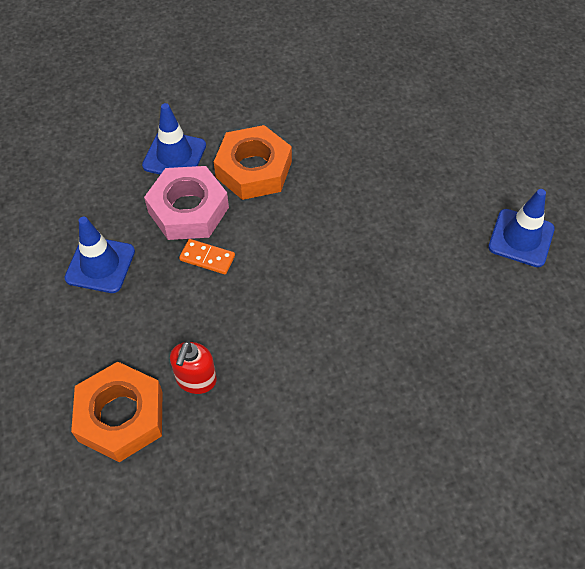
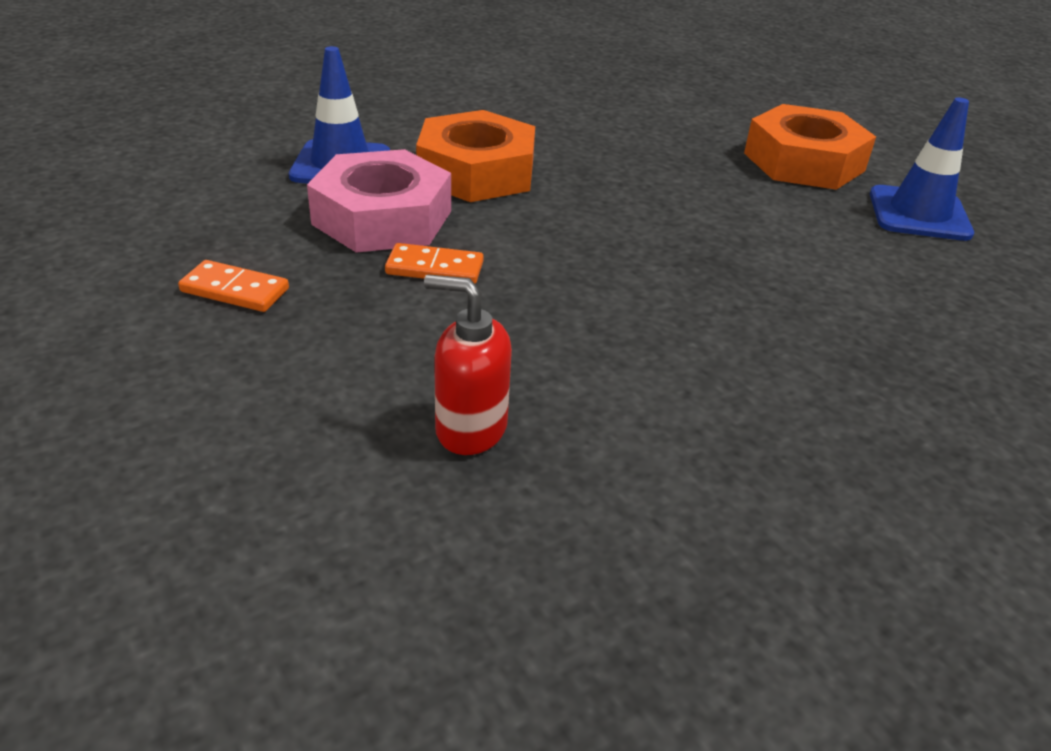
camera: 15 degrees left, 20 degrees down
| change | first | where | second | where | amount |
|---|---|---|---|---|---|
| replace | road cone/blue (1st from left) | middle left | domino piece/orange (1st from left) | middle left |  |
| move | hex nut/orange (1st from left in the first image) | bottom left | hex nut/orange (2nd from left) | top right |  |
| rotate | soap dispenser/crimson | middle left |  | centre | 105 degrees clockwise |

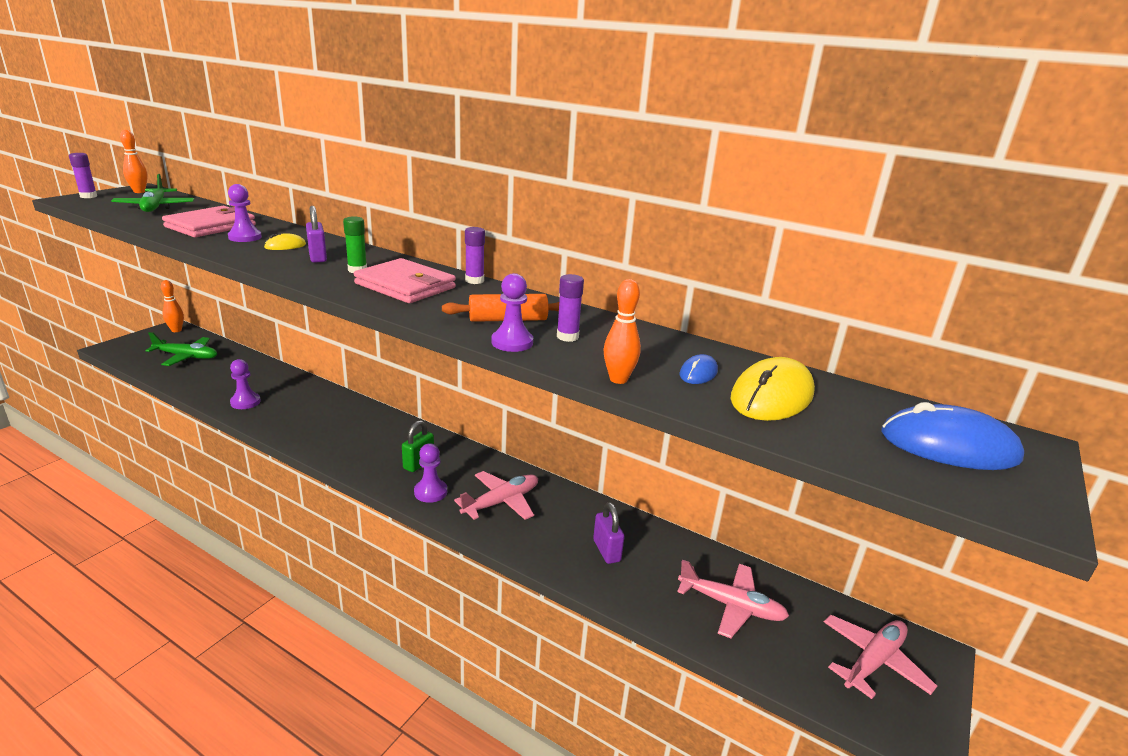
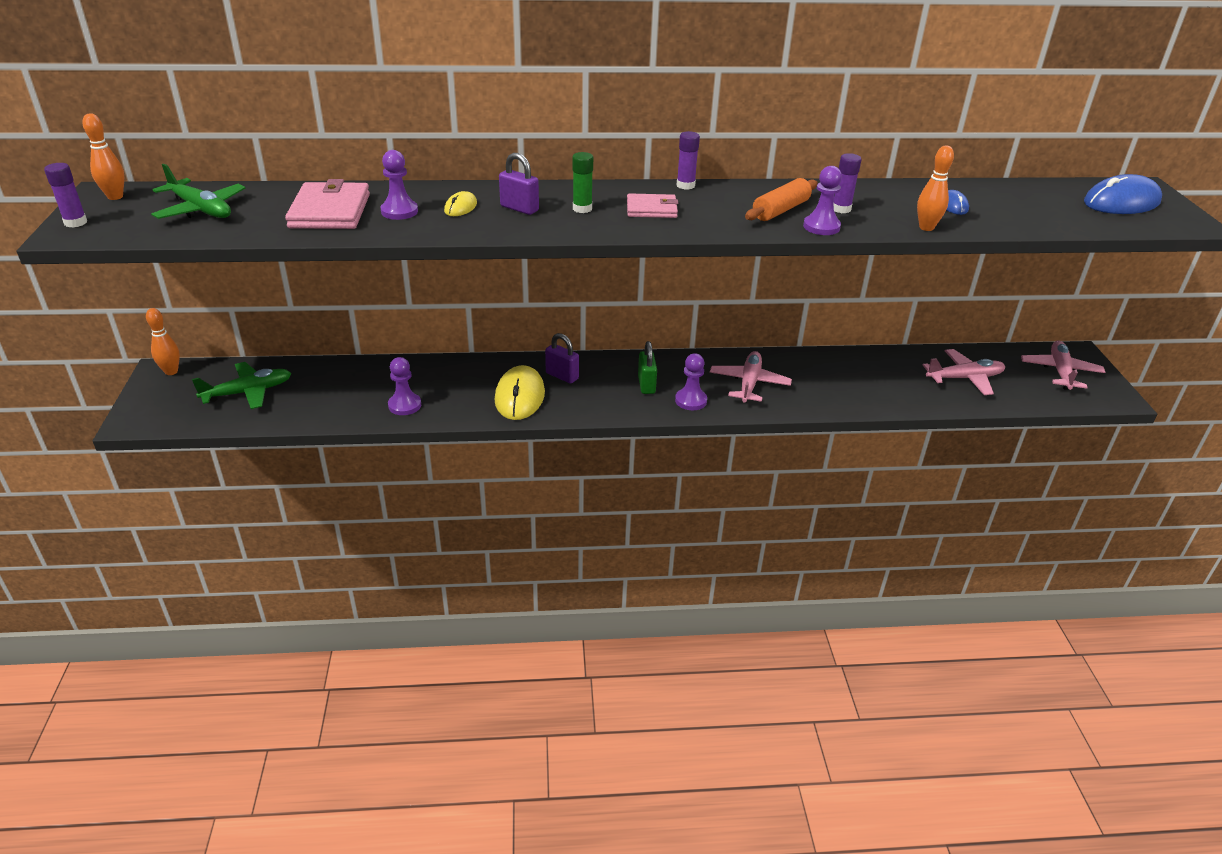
camera: 35 degrees left, 10 degrees up
| change | first | where | second | where | amount |
|---|---|---|---|---|---|
| resize | billfold/rosy (2nd from left) | centre |  | top centre | x0.61 |
| move | lock/royal purple (2nd from left) | bottom centre |  | centre |  |
| move | PC mouse/bright yellow (2nd from left) | middle right |  | centre |  |

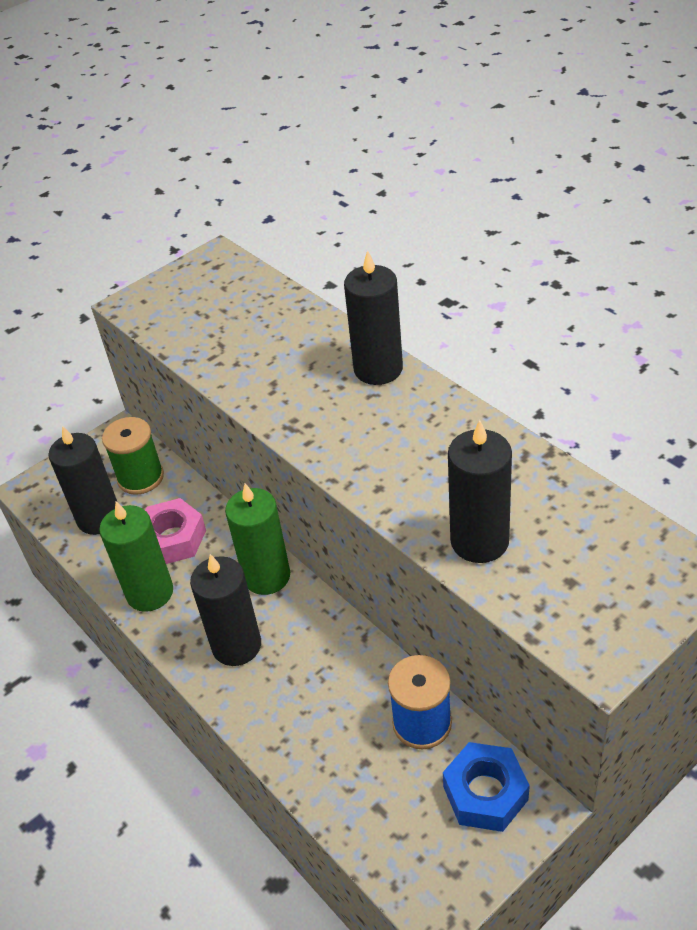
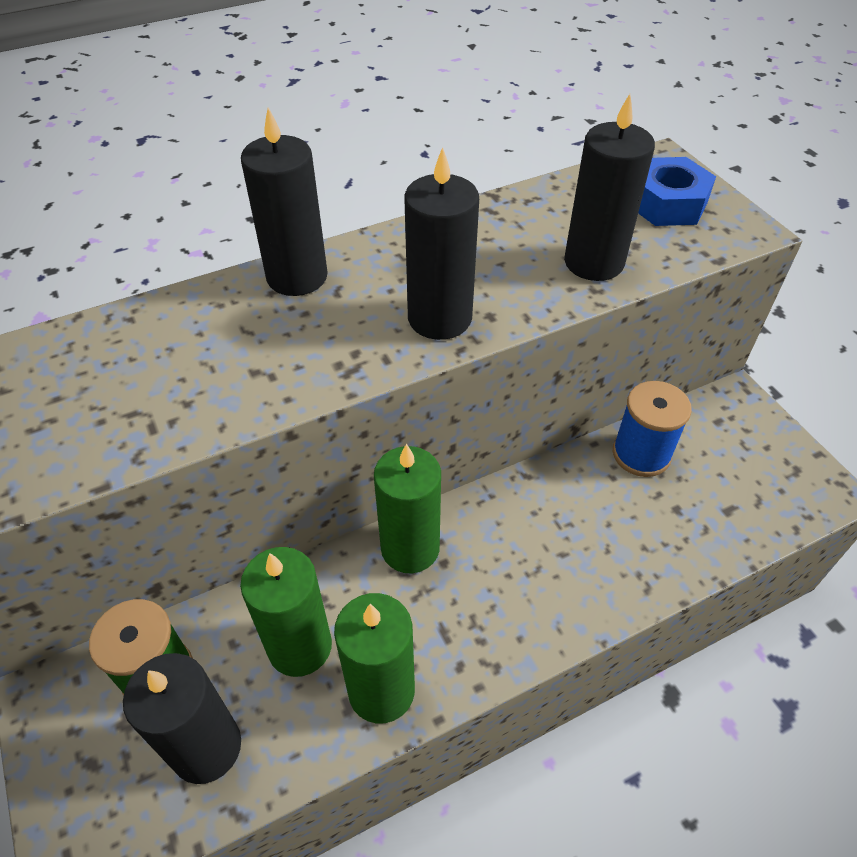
camera: 80 degrees left, 5 degrees up
| change | first | where | second | where | amount |
|---|---|---|---|---|---|
| replace | hex nut/rosy | middle left | pillar candle/emerald (1st from left) | bottom centre |  |
| move | pillar candle/ebony (2nd from left in the first image) | middle left | pillar candle/ebony (3rd from left) | top centre |  |
| move | hex nut/blue | bottom right |  | top right |  |

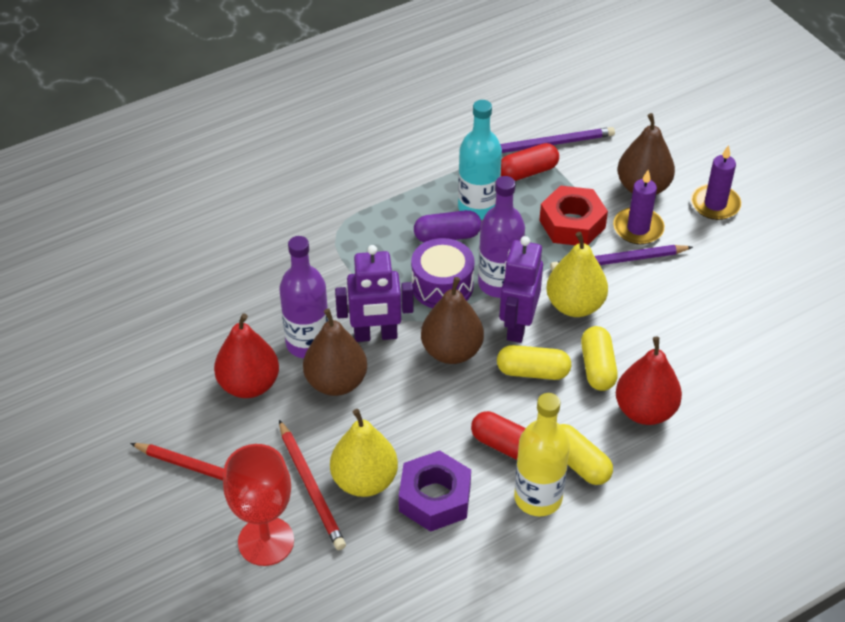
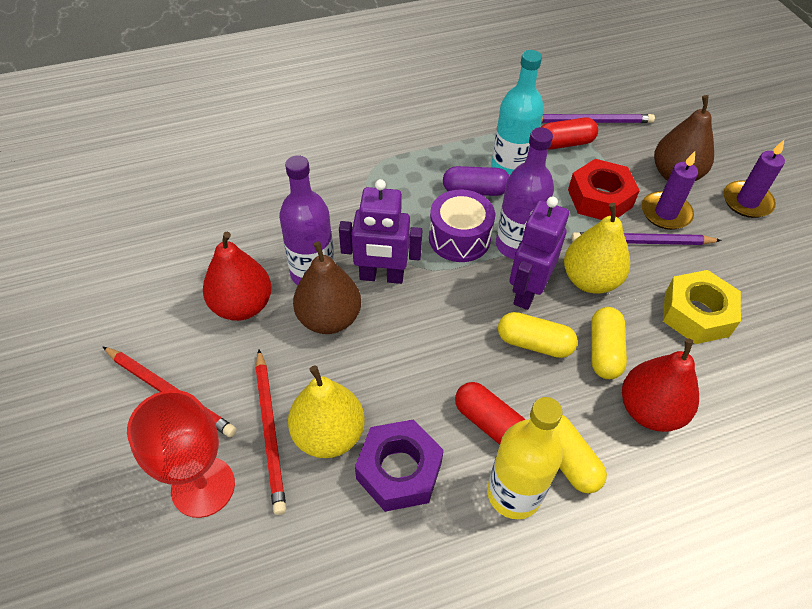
camera: 10 degrees right, 5 degrees up
| change | first | where | second | where | amount |
|---|---|---|---|---|---|
| delete | toy pear/russet (2nd from left) | centre |  |  |  |
| insert |  |  | hex nut/bright yellow | middle right |  |

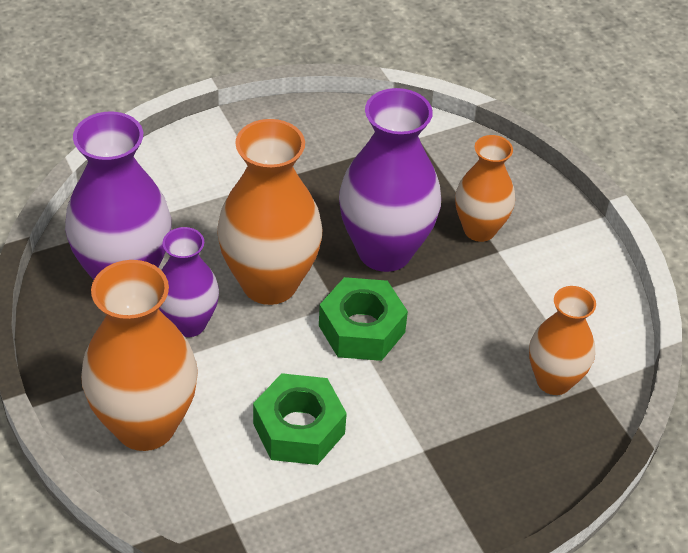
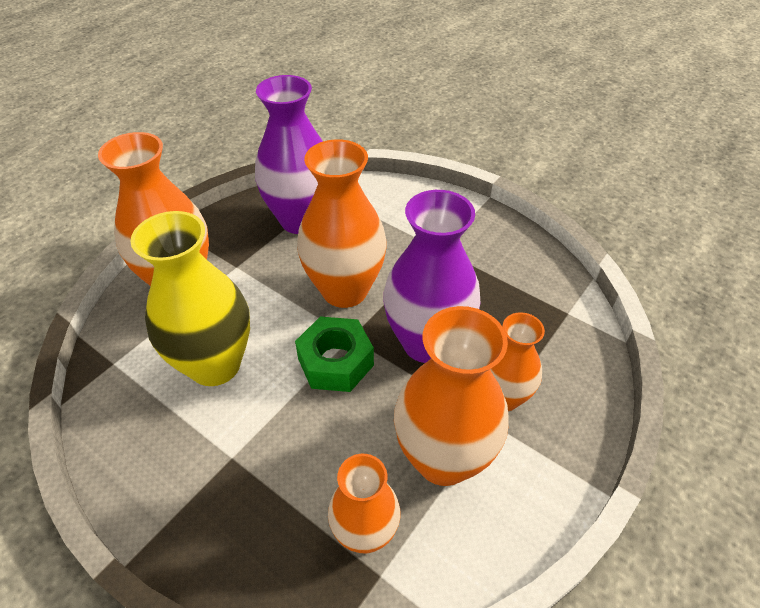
camera: 65 degrees right, 0 degrees up
| change | first | where | second | where | amount |
|---|---|---|---|---|---|
| delete | flower vase/royal purple (2nd from left) | middle left |  |  |  |
| replace | hex nut/emerald (1st from left) | bottom centre | flower vase/bright yellow | middle left |  |
| insert |  |  | flower vase/orange (4th from left) | centre |  |

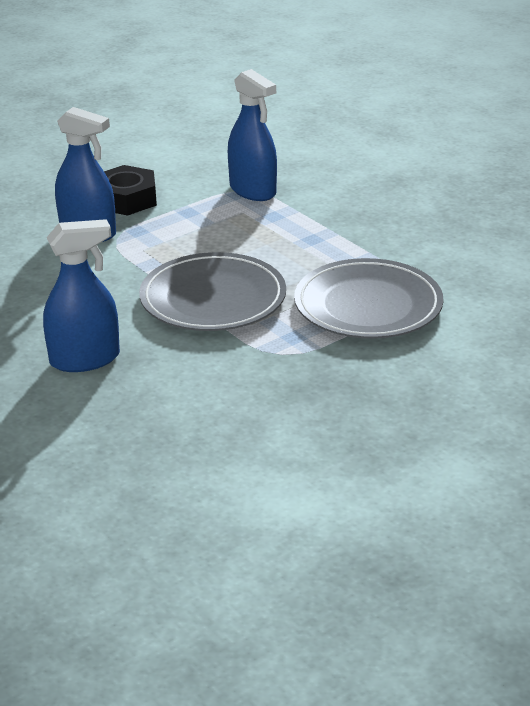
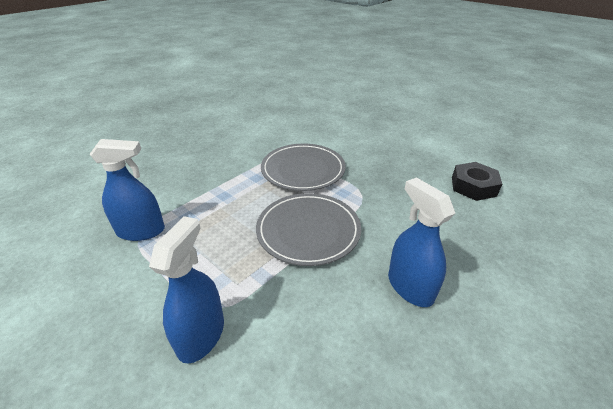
camera: 100 degrees left, 5 degrees up
| change | first | where | second | where | amount |
|---|---|---|---|---|---|
| move | hex nut/ebony | top left |  | middle right |  |
| rotate | spray bottle/blue (3rd from left in the first image) | top centre | spray bottle/blue (1st from left) | middle left | 45 degrees clockwise |

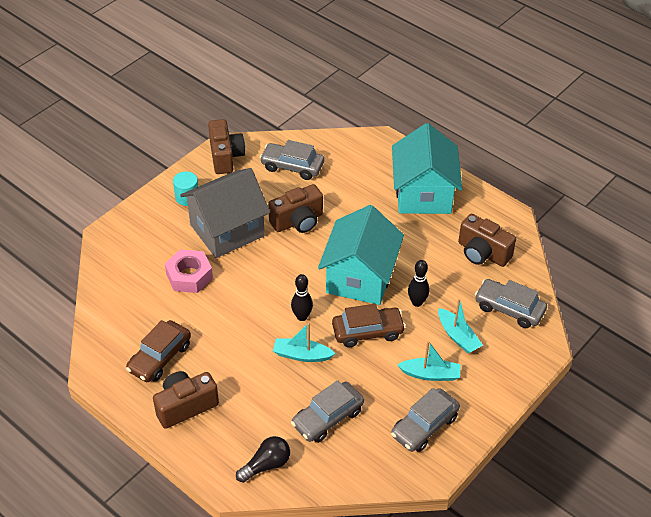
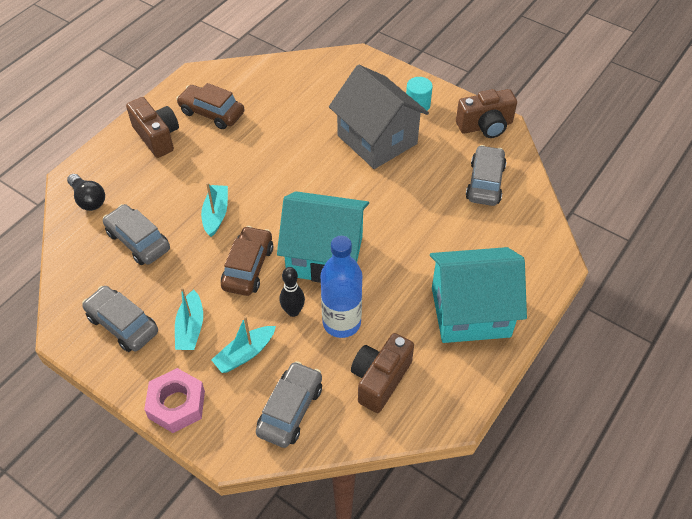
camera: 85 degrees right, 5 degrees up
| change | first | where | second | where | amount |
|---|---|---|---|---|---|
| move | hex nut/rosy | middle left |  | bottom left |  |
| delete | camera/russet (3rd from left) | centre |  |  |  |
| delete | skittle/ebony (1st from left) | centre |  |  |  |
| rotate | car/russet (2nd from left) | centre |  | centre | 150 degrees counterclockwise |
| insert |  |  | drink bottle/blue | centre |  |

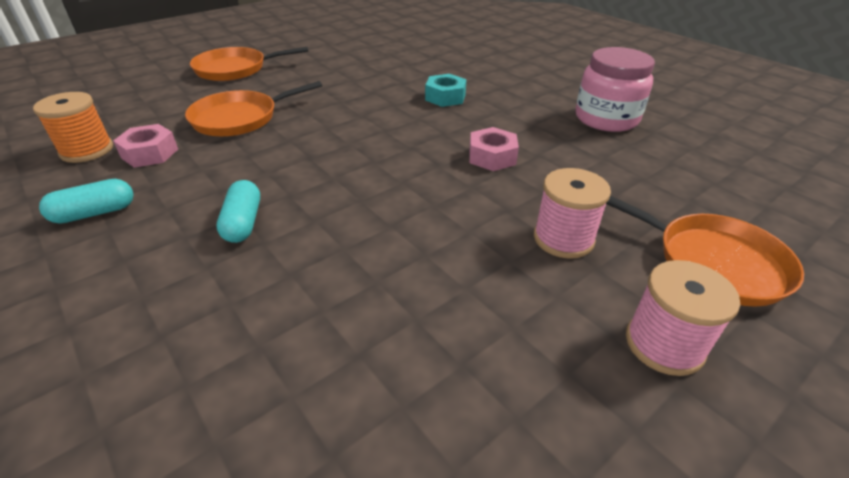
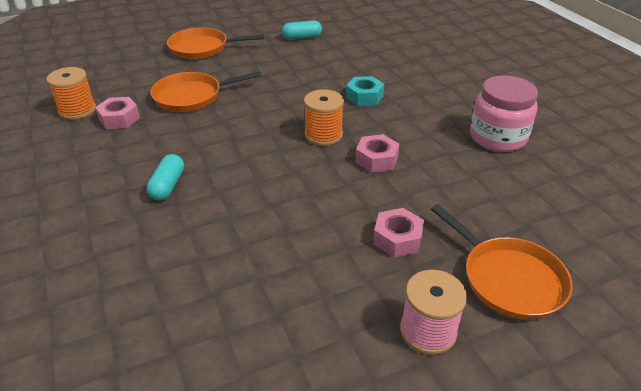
camera: 15 degrees right, 0 degrees up
| change | first | where | second | where | amount |
|---|---|---|---|---|---|
| move | pill shape/turquoise (1st from left in the first image) | middle left | pill shape/turquoise (2nd from left) | top centre |  |
| replace | spool/rosy (1st from left) | middle right | hex nut/rosy (3rd from left) | centre |  |
| insert |  |  | spool/orange (2nd from left) | top centre |  |

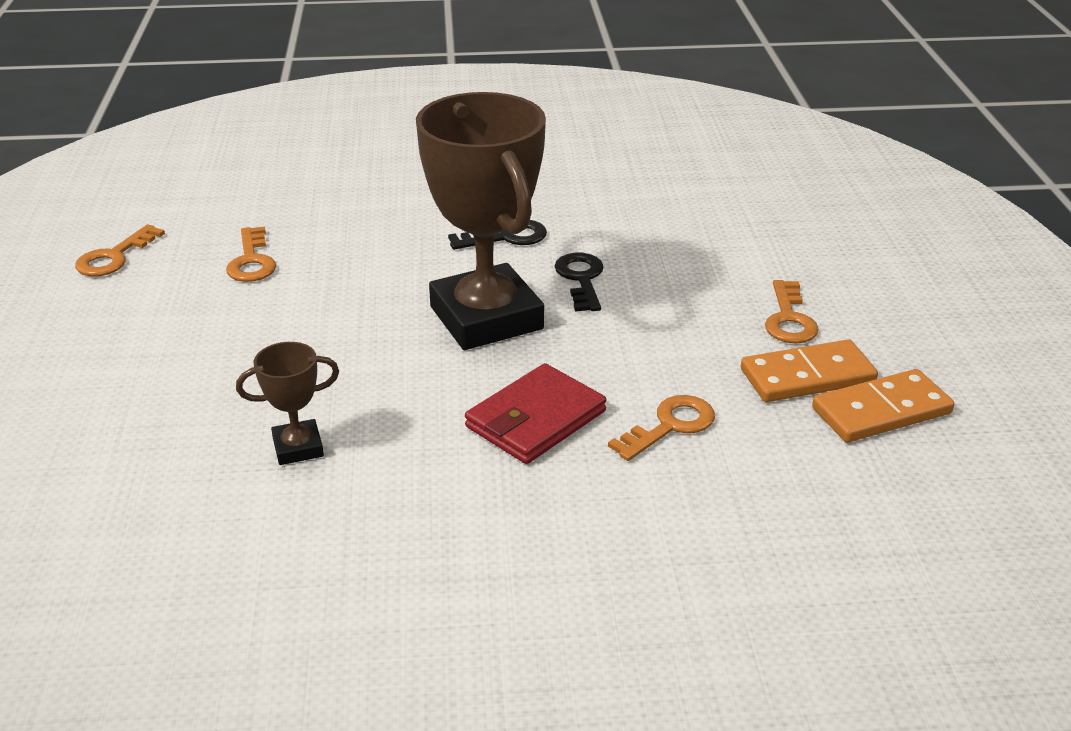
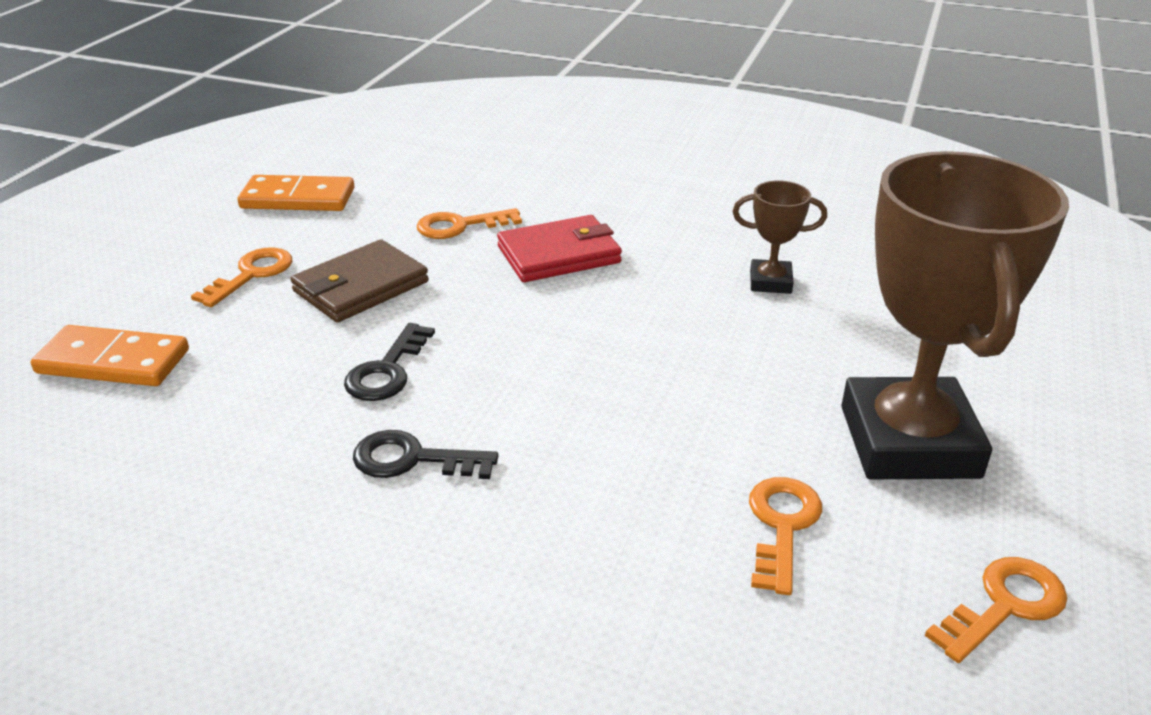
camera: 155 degrees left, 0 degrees up
| change | first | where | second | where | amount |
|---|---|---|---|---|---|
| move | prize cup/russet (2nd from left) | top centre |  | middle right |  |
| move | domino piece/orange (1st from left) | middle right |  | middle left |  |
| insert |  |  | billfold/russet | middle left |  |

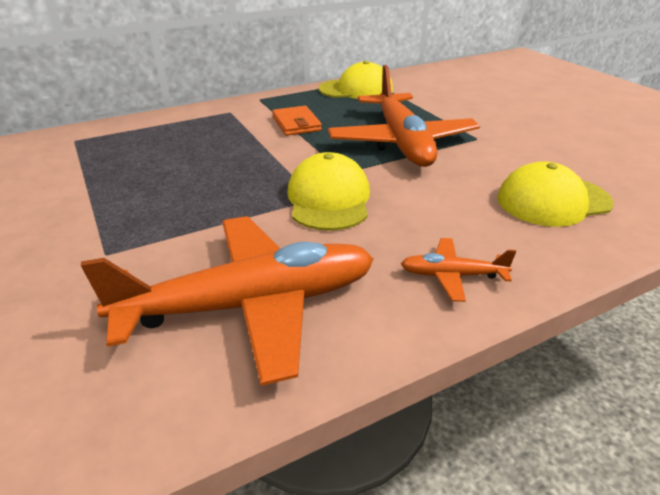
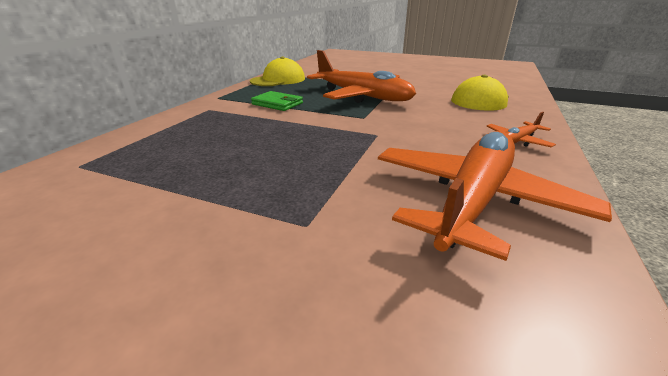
camera: 40 degrees left, 5 degrees down
| change | first | where | second | where | amount |
|---|---|---|---|---|---|
| recolor | billfold/orange | top centre | billfold/emerald | top centre |  |
| delete | cap/bright yellow (1st from left) | centre |  |  |  |

